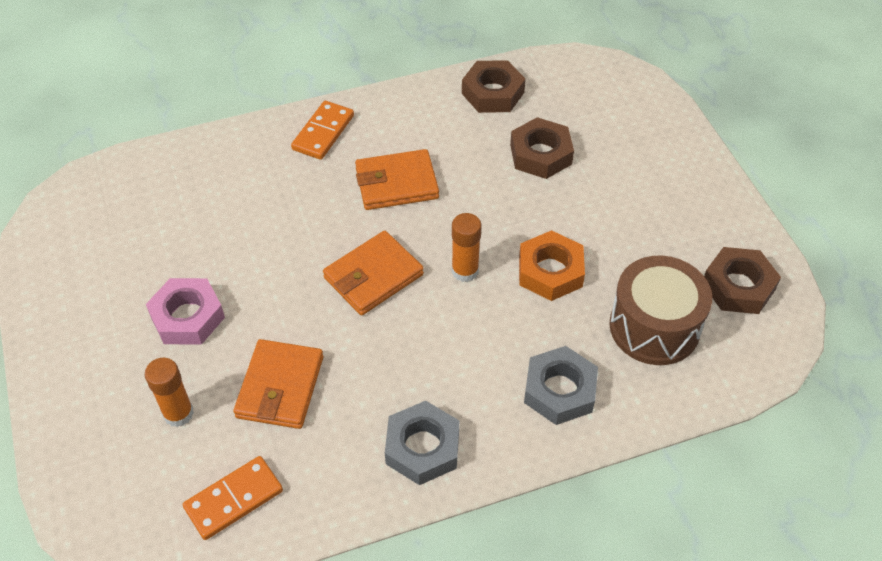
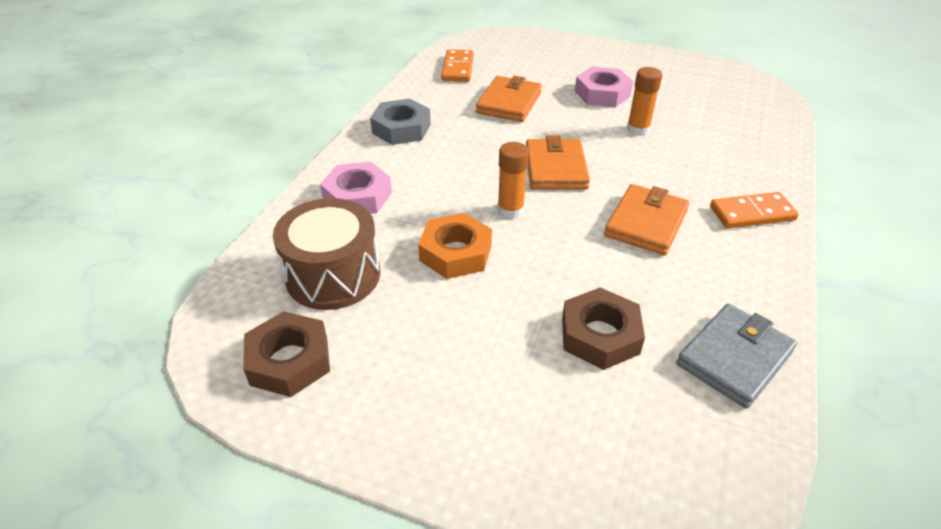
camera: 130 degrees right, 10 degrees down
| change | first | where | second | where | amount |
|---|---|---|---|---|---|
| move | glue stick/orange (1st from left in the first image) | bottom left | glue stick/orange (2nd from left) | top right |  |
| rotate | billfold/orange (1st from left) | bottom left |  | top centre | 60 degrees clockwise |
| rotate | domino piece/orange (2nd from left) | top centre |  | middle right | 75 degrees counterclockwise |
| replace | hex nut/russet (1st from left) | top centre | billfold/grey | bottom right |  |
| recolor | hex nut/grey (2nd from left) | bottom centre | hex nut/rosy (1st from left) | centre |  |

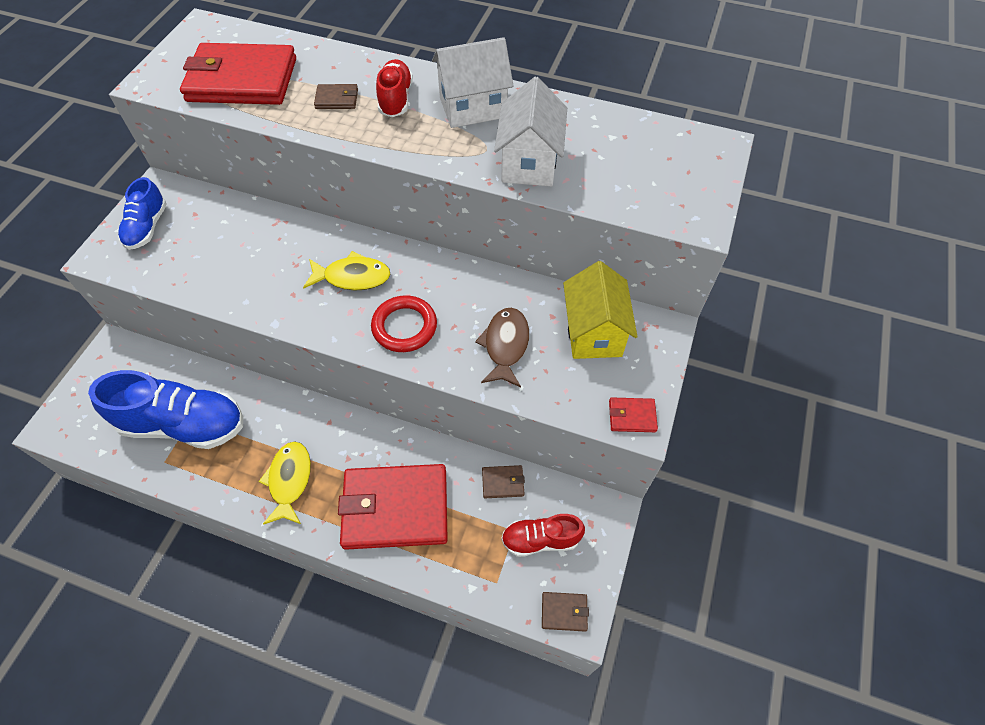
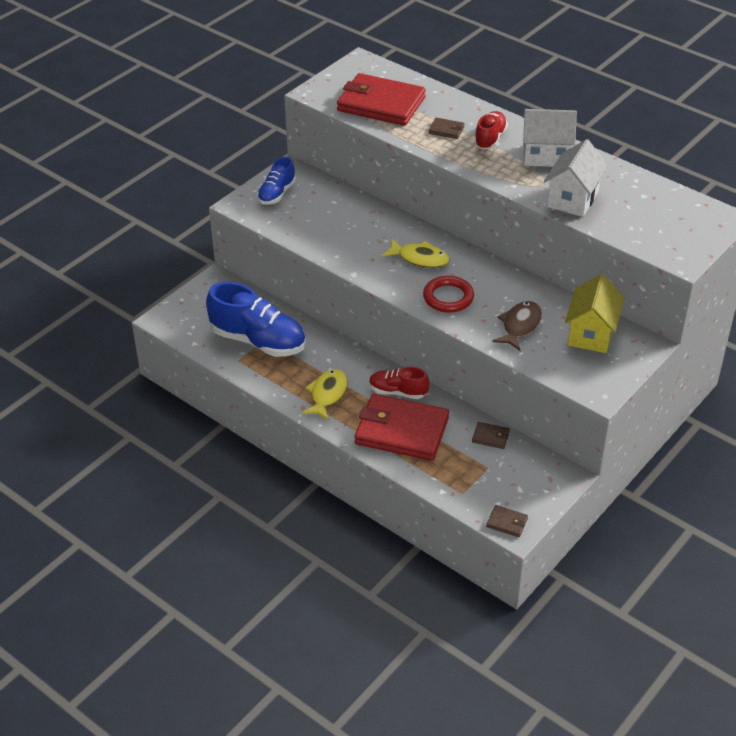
camera: 20 degrees right, 15 degrees down
| change | first | where | second | where | amount |
|---|---|---|---|---|---|
| move | shoe/crimson (2nd from left in the first image) | bottom centre | shoe/crimson (1st from left) | centre |  |
| delete | billfold/crimson (3rd from left) | centre |  |  |  |

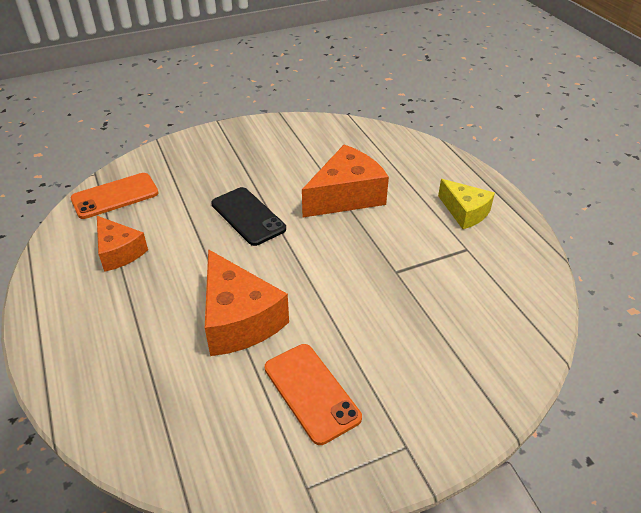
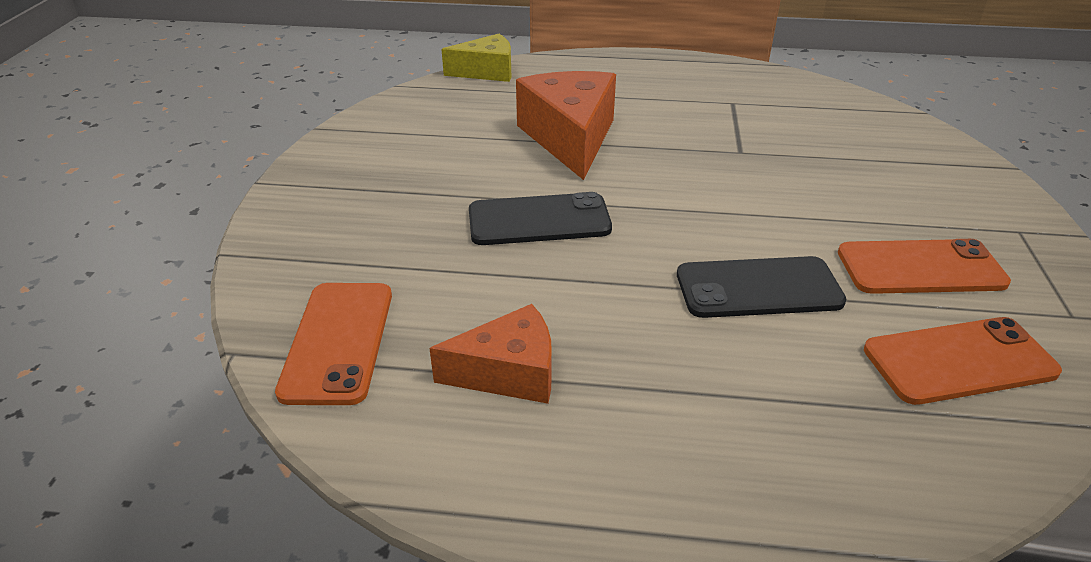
camera: 60 degrees left, 5 degrees down
| change | first | where | second | where | amount |
|---|---|---|---|---|---|
| replace | cheese wedge/orange (2nd from left) | centre | mobile phone/ebony (2nd from left) | middle right |  |
| move | cheese wedge/bright yellow | middle right |  | top centre |  |
| insert |  |  | mobile phone/orange (3rd from left) | middle right |  |

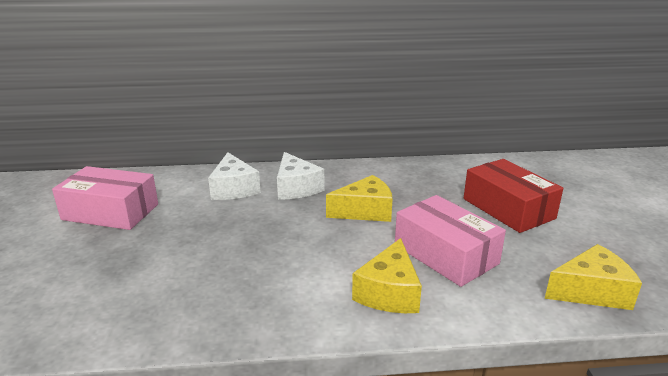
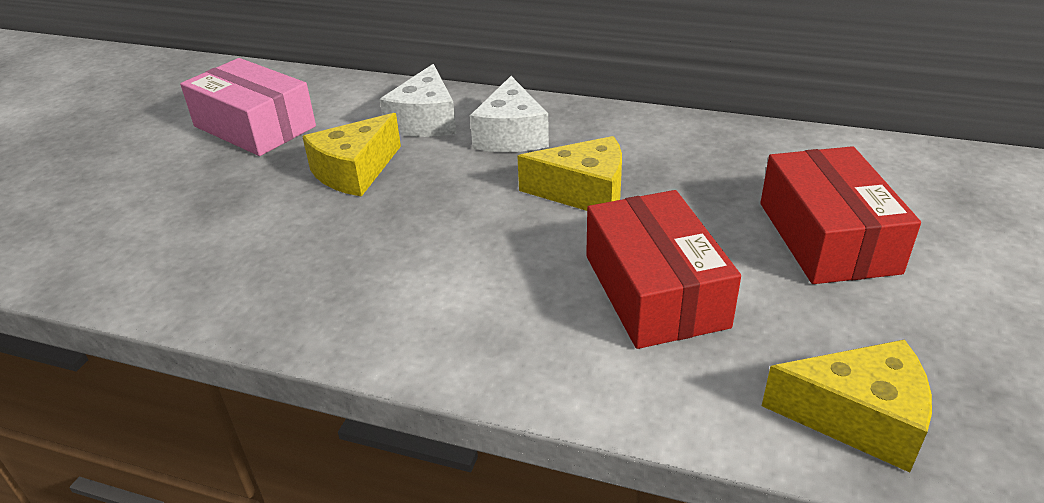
camera: 25 degrees right, 10 degrees up
| change | first | where | second | where | amount |
|---|---|---|---|---|---|
| move | cheese wedge/bright yellow (2nd from left in the first image) | bottom centre | cheese wedge/bright yellow (1st from left) | top centre |  |
| recolor | box/rosy (2nd from left) | middle right | box/crimson (1st from left) | centre |  |

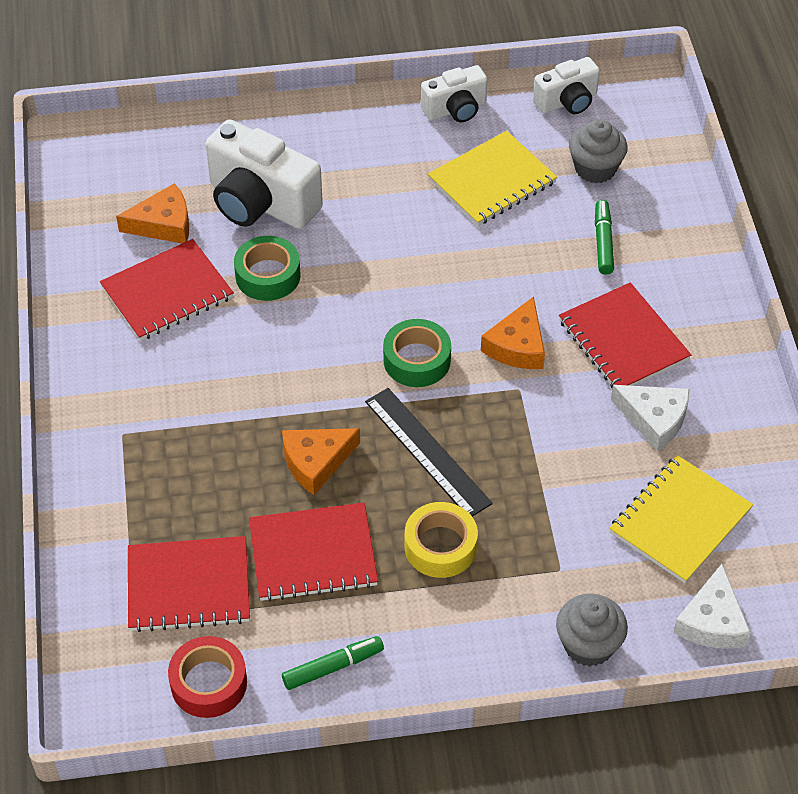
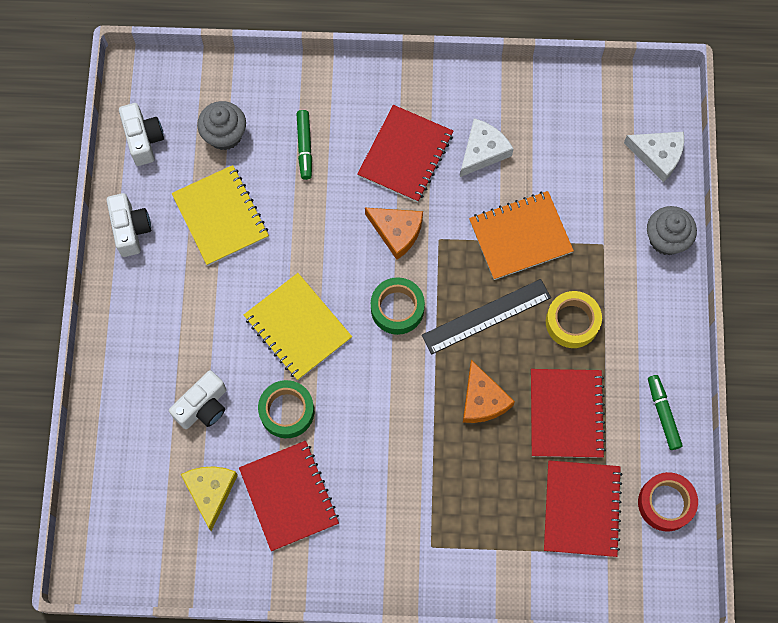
camera: 80 degrees left, 20 degrees up
| change | first | where | second | where | amount |
|---|---|---|---|---|---|
| recolor | cheese wedge/orange (1st from left) | top left | cheese wedge/bright yellow | bottom left |  |
| resize | camera/pure white (1st from left in the first image) | top left | camera/pure white (3rd from left) | middle left | x0.58 |
| rotate | notepad/crimson (4th from left in the first image) | middle right | notepad/crimson (2nd from left) | top centre | 45 degrees counterclockwise |
| rotate | felt pen/emerald (2nd from left in the first image) | top right | felt pen/emerald (1st from left) | top centre | 105 degrees counterclockwise |
| move | notepad/bright yellow (2nd from left) | middle right |  | centre |  |
| insert |  |  | notepad/orange | middle right |  |

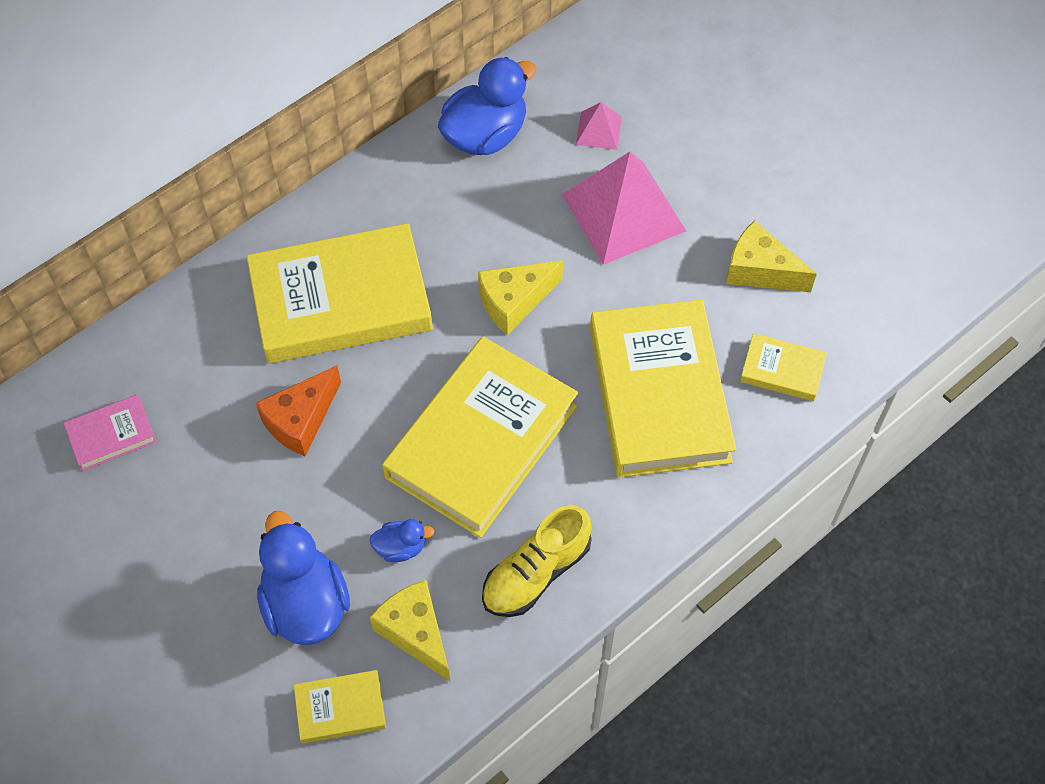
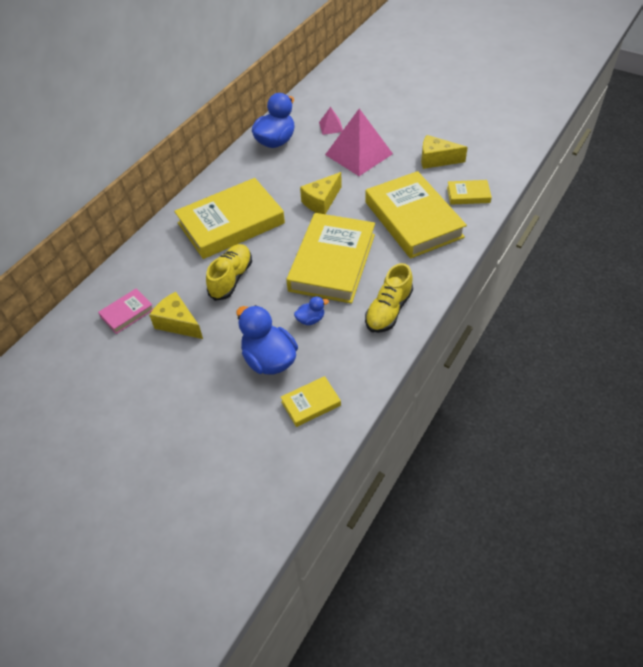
camera: 15 degrees left, 10 degrees down
| change | first | where | second | where | amount |
|---|---|---|---|---|---|
| replace | cheese wedge/orange | middle left | shoe/bright yellow (1st from left) | centre |  |
| move | cheese wedge/bright yellow (1st from left) | bottom centre |  | middle left |  |

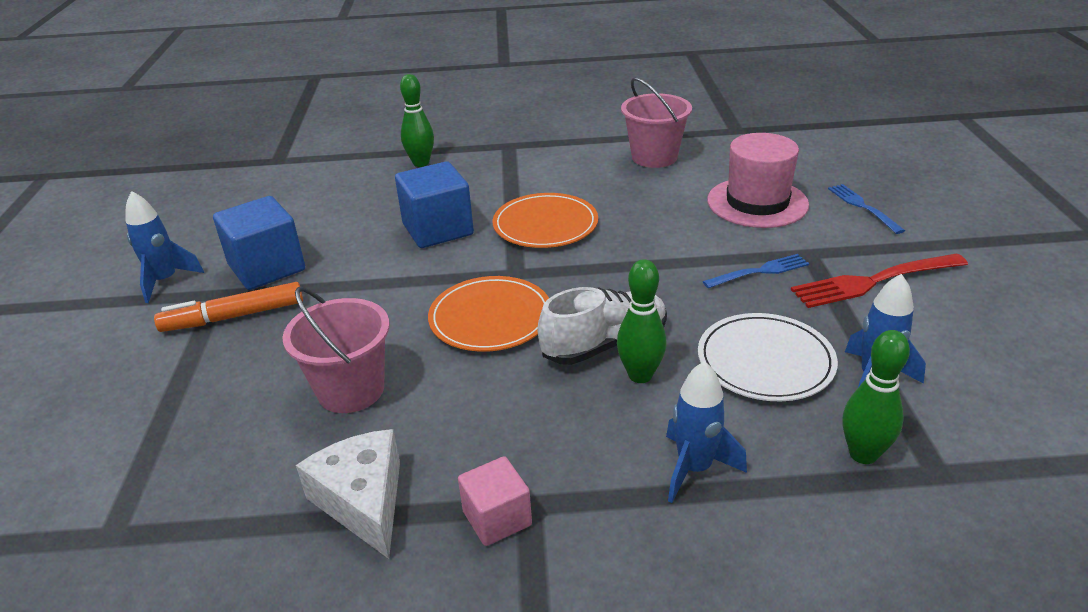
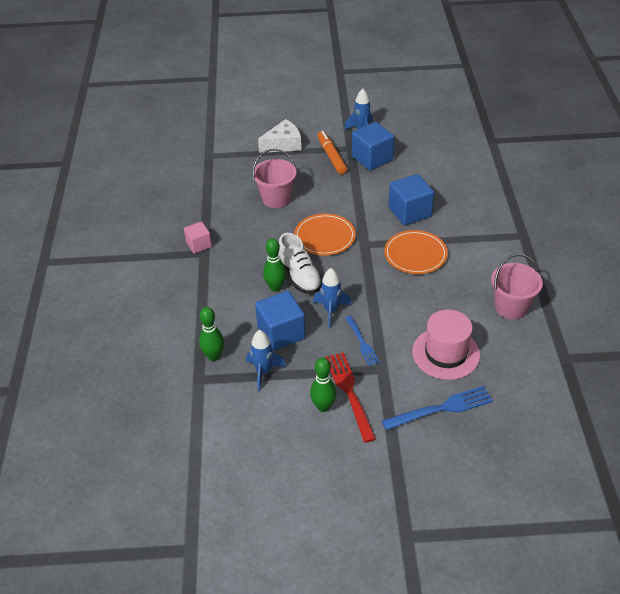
camera: 90 degrees right, 10 degrees up
| change | first | where | second | where | amount |
|---|---|---|---|---|---|
| move | cheese wedge/pure white | bottom left |  | top centre |  |
| move | skittle/emerald (1st from left in the first image) | top centre | skittle/emerald (3rd from left) | centre |  |
| move | spaceship/blue (2nd from left) | bottom centre |  | centre |  |
| replace | flat dish/pure white | middle right | cube/blue (1st from left) | centre |  |
| resize | fork/blue (2nd from left) | middle right |  | bottom right | x1.60 |

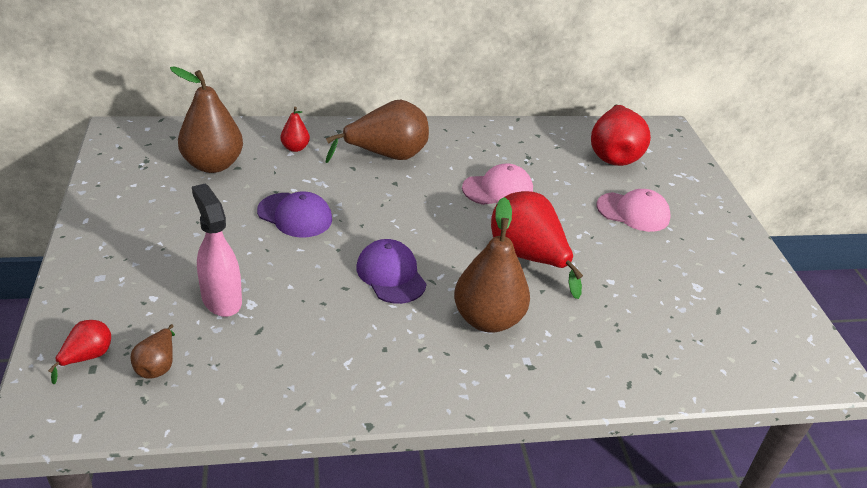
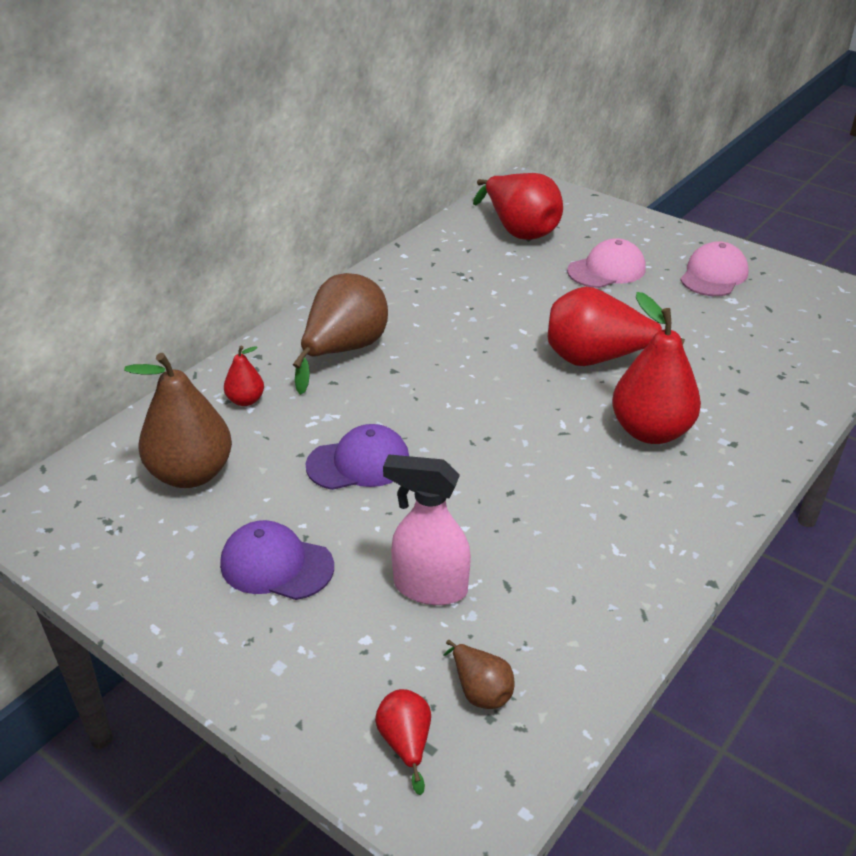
camera: 40 degrees left, 0 degrees up
| change | first | where | second | where | amount |
|---|---|---|---|---|---|
| move | cap/royal purple (2nd from left in the first image) | centre | cap/royal purple (1st from left) | middle left |  |
| recolor | toy pear/russet (4th from left) | centre | toy pear/crimson (5th from left) | middle right |  |
| move | cap/rosy (1st from left in the first image) | centre | cap/rosy (2nd from left) | top right |  |

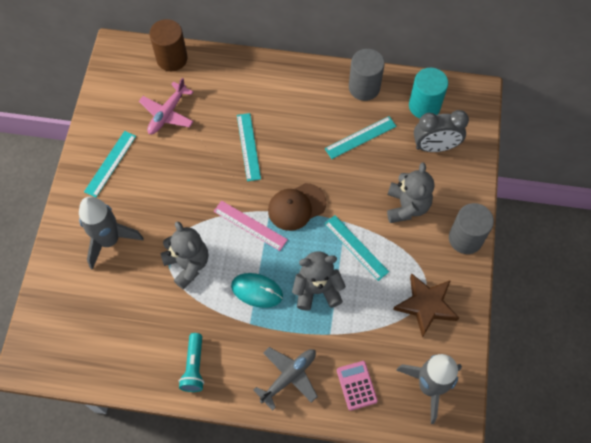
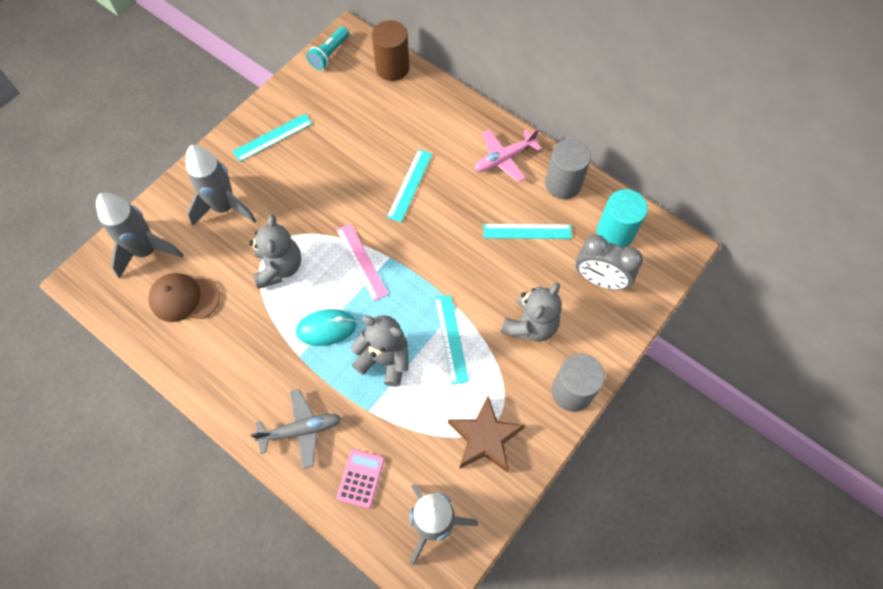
camera: 30 degrees right, 0 degrees up
| change | first | where | second | where | amount |
|---|---|---|---|---|---|
| move | toy plane/rosy | top left |  | top centre |  |
| move | torch/turquoise | bottom left |  | top centre |  |
| rotate | PC mouse/turquoise | centre |  | centre | 60 degrees counterclockwise |
| move | cap/russet | centre |  | middle left |  |
| insert |  |  | spaceship/grey (1st from left) | middle left |  |

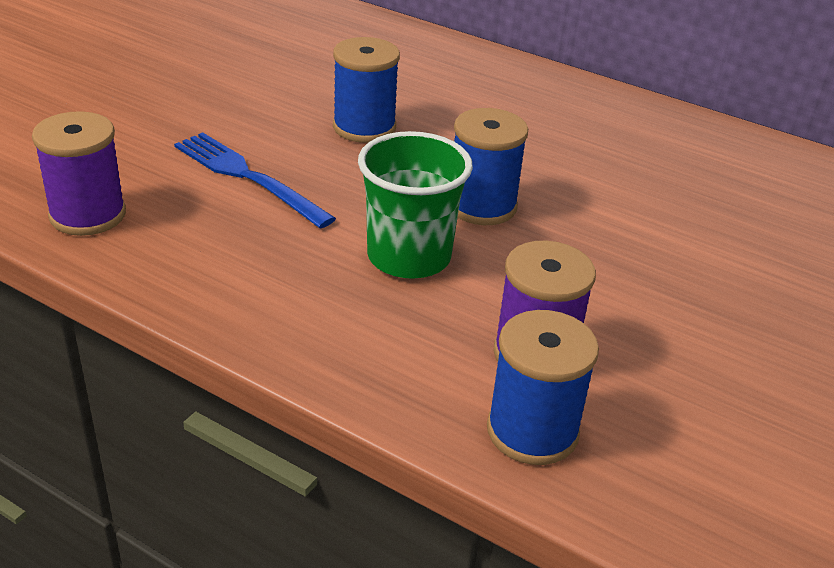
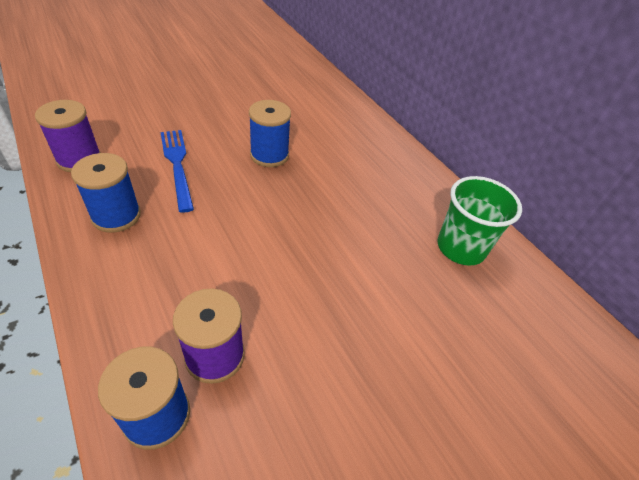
camera: 25 degrees right, 10 degrees up
| change | first | where | second | where | amount |
|---|---|---|---|---|---|
| move | beaker/emerald | centre |  | middle right |  |
| move | spool/blue (2nd from left in the first image) | top centre | spool/blue (1st from left) | middle left |  |

